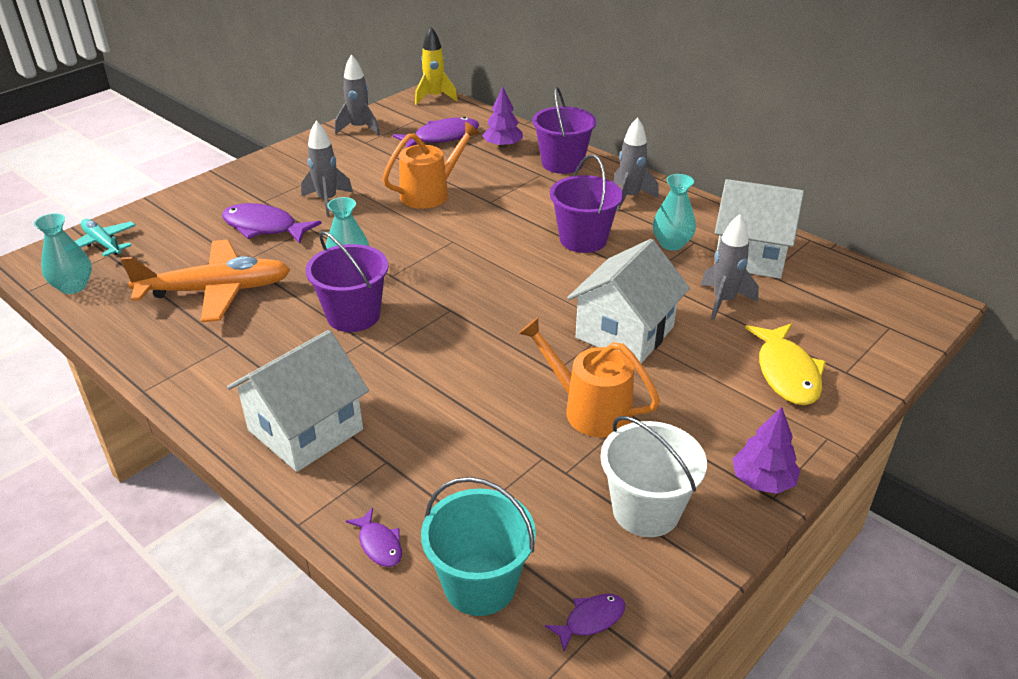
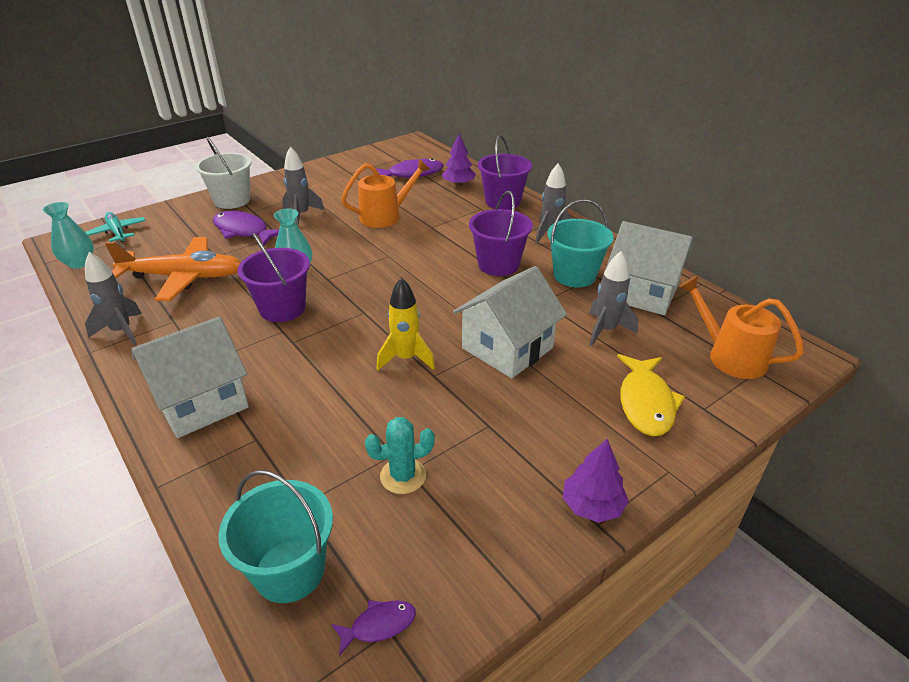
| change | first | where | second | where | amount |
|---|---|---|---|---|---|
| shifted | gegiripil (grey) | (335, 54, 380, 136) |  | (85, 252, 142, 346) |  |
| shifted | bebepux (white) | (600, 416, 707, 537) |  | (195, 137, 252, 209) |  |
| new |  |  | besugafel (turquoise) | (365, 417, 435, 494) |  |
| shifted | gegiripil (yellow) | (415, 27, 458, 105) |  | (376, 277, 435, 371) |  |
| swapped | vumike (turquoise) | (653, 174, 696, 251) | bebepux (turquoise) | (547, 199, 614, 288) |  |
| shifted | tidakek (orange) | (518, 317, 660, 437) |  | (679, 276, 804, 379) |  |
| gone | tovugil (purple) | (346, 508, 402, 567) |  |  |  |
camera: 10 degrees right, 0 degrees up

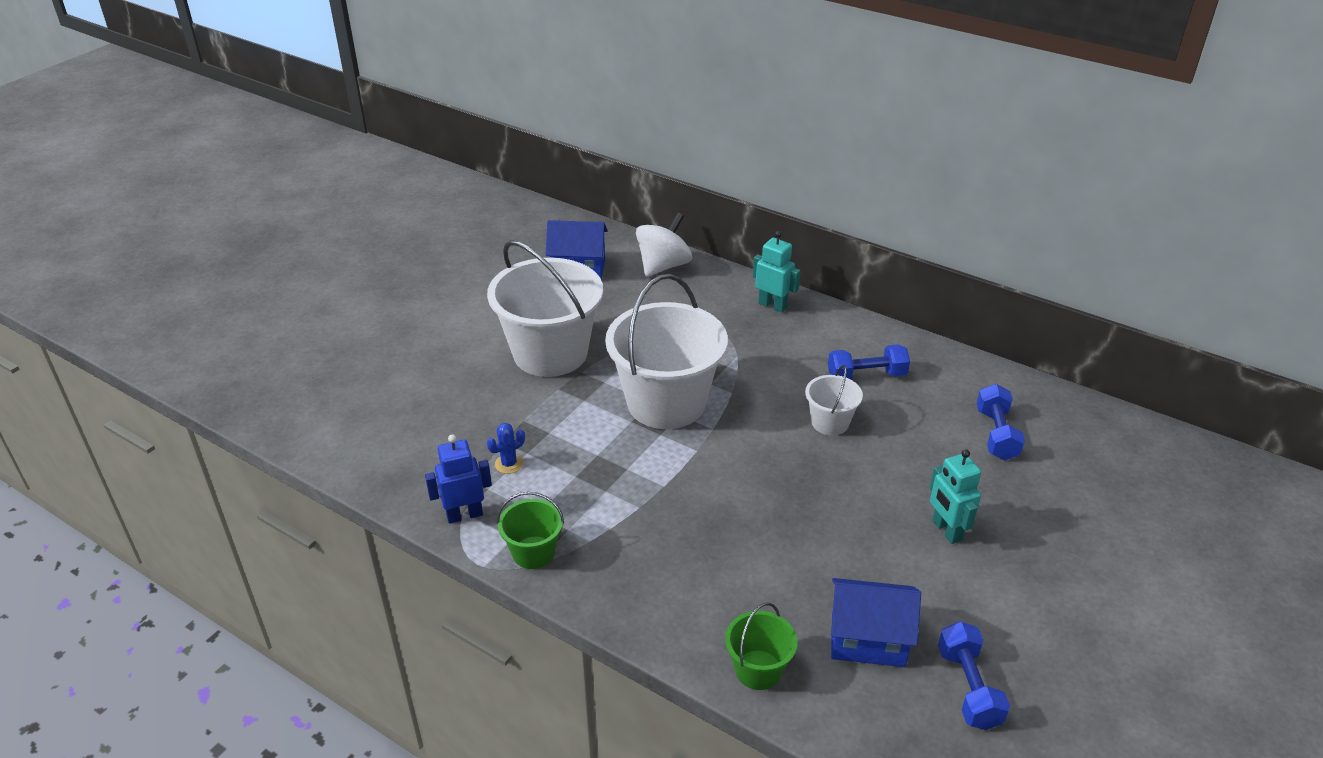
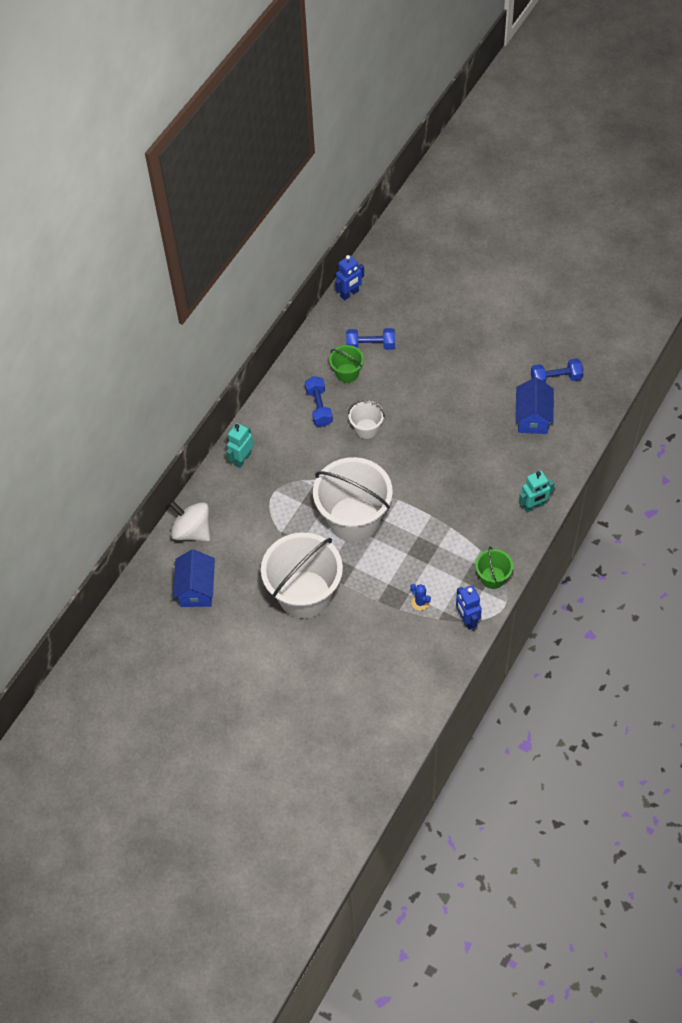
| change | first | where | second | where | amount |
|---|---|---|---|---|---|
| shifted | bebepux (green) | (725, 602, 797, 690) |  | (329, 345, 364, 383) |  |
| new |  |  | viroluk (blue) | (335, 255, 364, 300) |  |
| shifted | viroluk (turquoise) | (930, 449, 981, 544) |  | (519, 470, 555, 513) |  |
camera: 90 degrees left, 20 degrees up

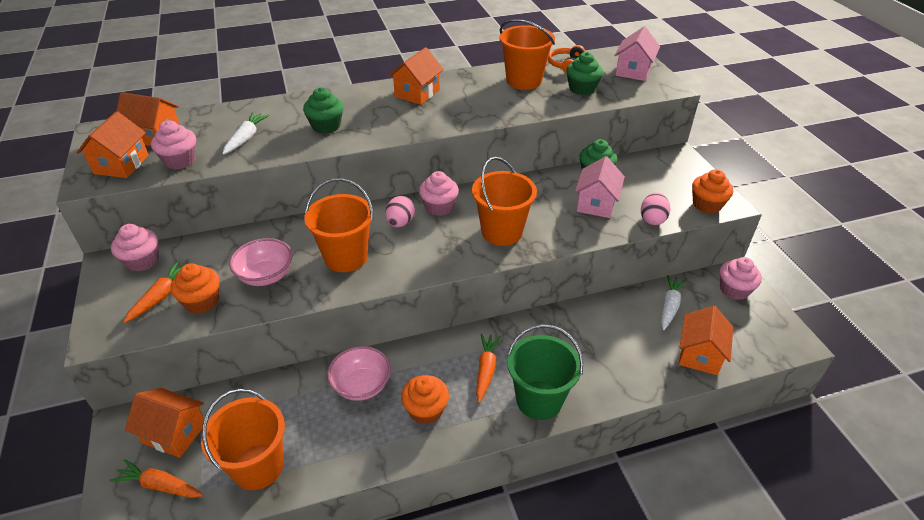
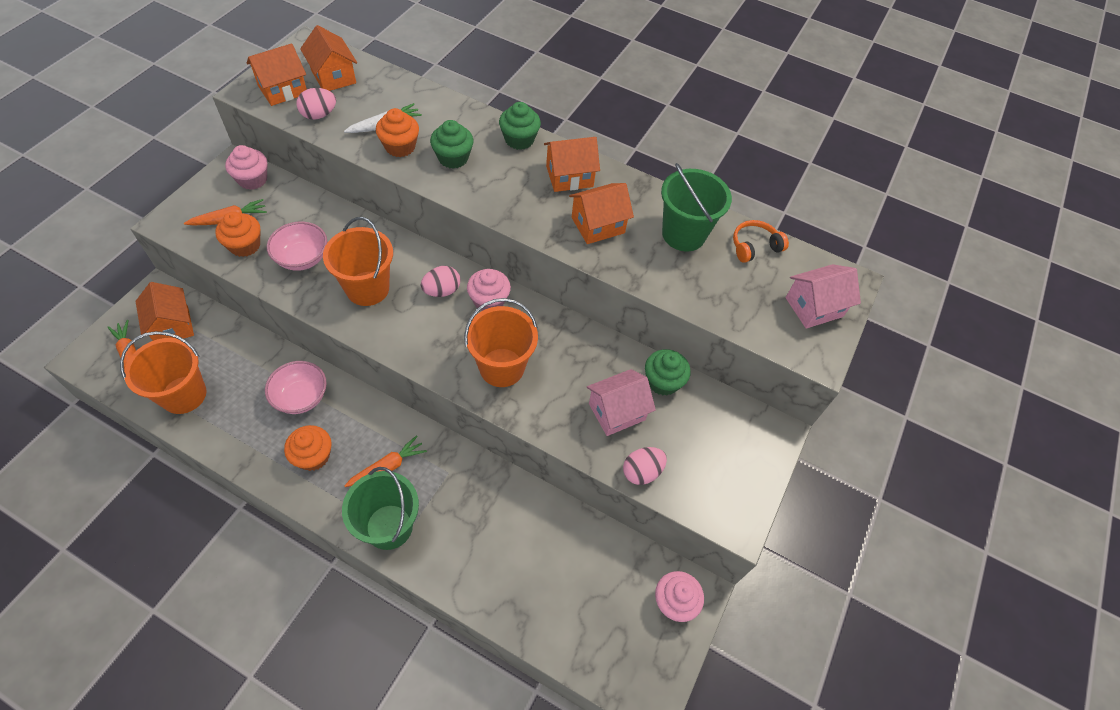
| change | first | where | second | where | amount |
|---|---|---|---|---|---|
| swapped | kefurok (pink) | (151, 120, 196, 169) | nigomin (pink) | (296, 88, 336, 120) |  |
| shifted | kefurok (orange) | (692, 169, 733, 214) |  | (376, 108, 419, 157) |  |
| shifted | kefurok (green) | (566, 52, 603, 95) |  | (499, 102, 541, 150) |  |
| shifted | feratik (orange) | (679, 306, 733, 375) |  | (569, 183, 634, 244) |  |
| repainted | bebepux (orange) | (499, 19, 555, 90) | bebepux (green) | (661, 163, 732, 251) |  |
| gone | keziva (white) | (661, 275, 686, 330) |  |  |  |
camera: 40 degrees right, 15 degrees up

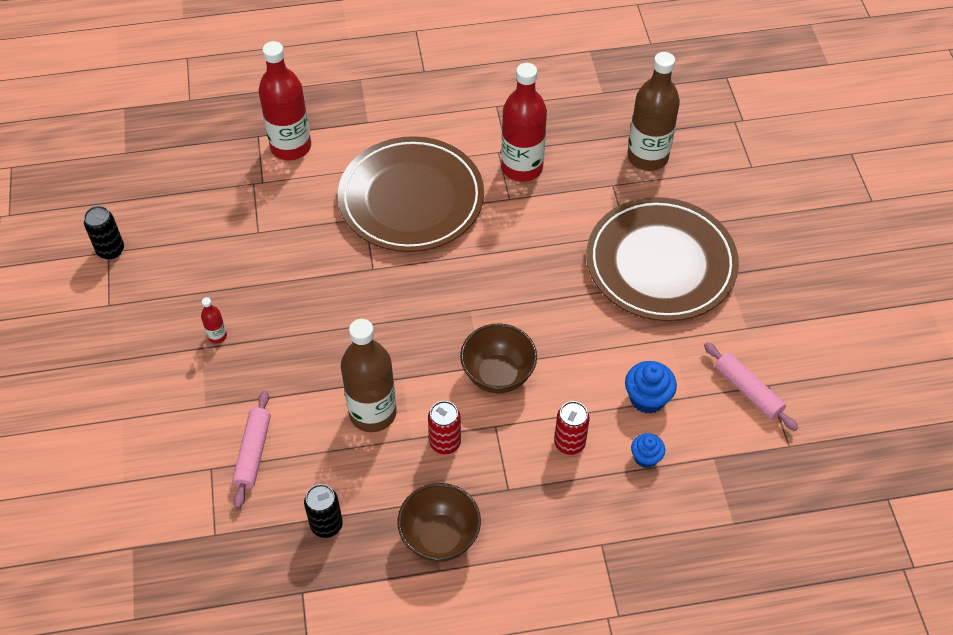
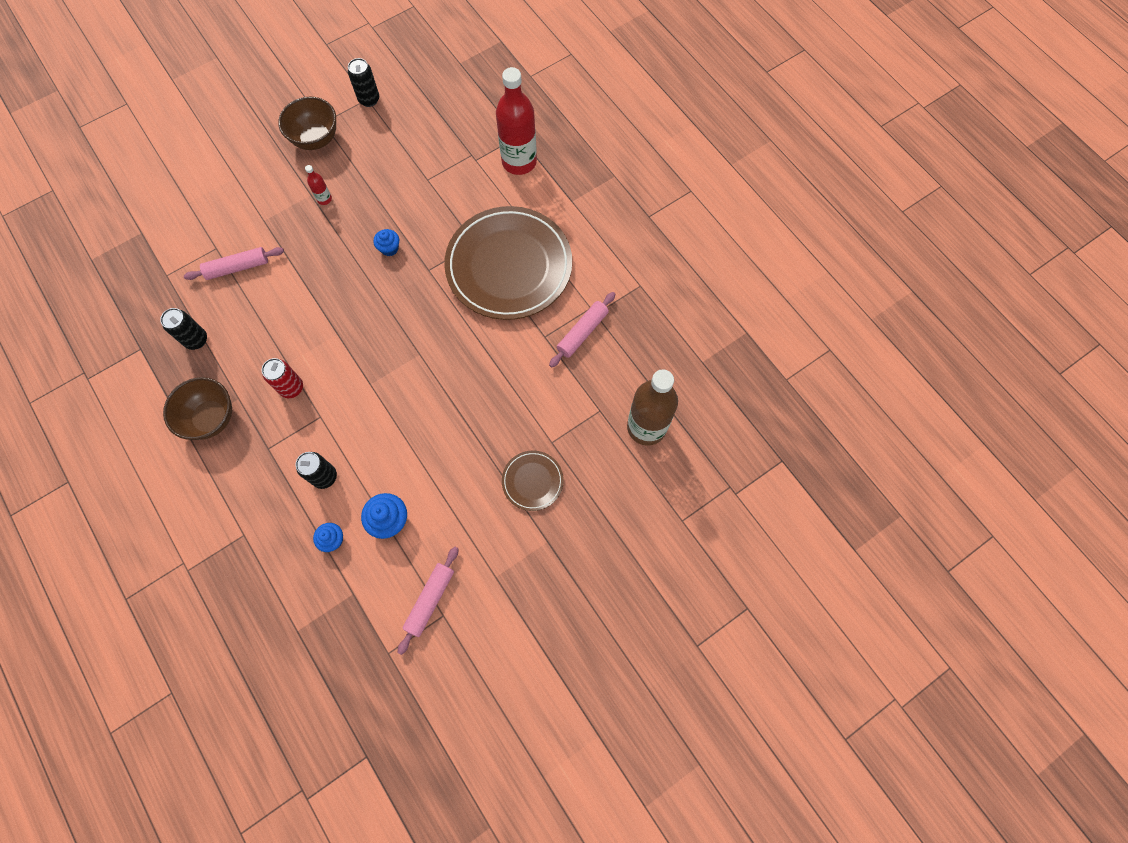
| change | first | where | second | where | amount |
|---|---|---|---|---|---|
| shifted | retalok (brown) | (460, 323, 537, 393) |  | (278, 97, 336, 150) |  |
| repainted | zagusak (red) | (554, 401, 590, 455) | zagusak (black) | (296, 452, 337, 489) |  |
| new |  |  | kefurok (blue) | (373, 229, 399, 256) |  |
| scaled | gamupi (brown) | (586, 197, 739, 321) |  | (502, 451, 564, 511) | x0.44 |
| swapped | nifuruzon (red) | (501, 63, 547, 182) | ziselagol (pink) | (549, 292, 615, 368) |  |
| gone | nifuruzon (brown) | (341, 319, 397, 432) |  |  |  |
camera: 65 degrees right, 15 degrees up

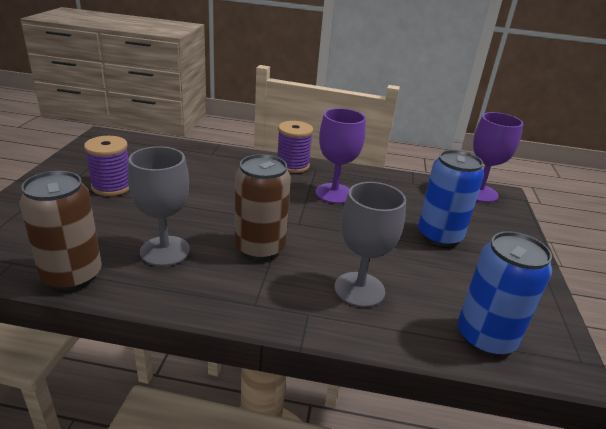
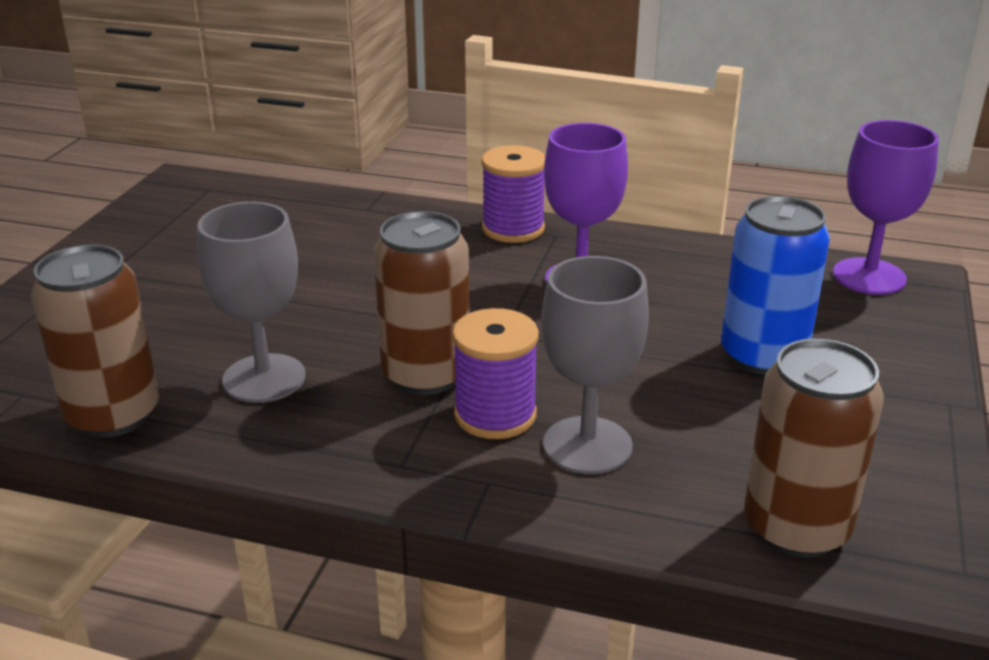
| change | first | where | second | where | amount |
|---|---|---|---|---|---|
| shifted | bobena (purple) | (84, 136, 129, 196) |  | (452, 308, 539, 439) |  |
| repainted | zagusak (blue) | (458, 231, 552, 356) | zagusak (brown) | (744, 338, 884, 558) |  |
camera: 10 degrees right, 0 degrees up

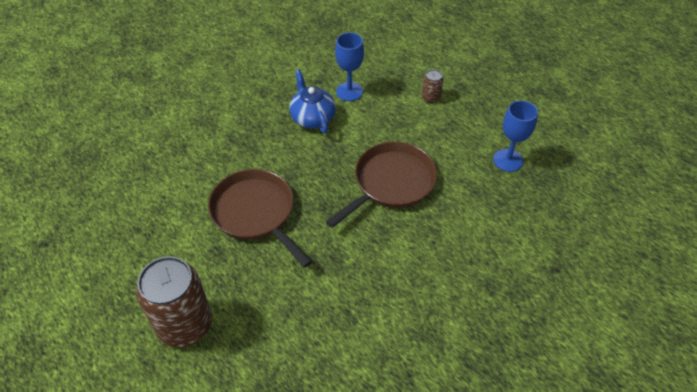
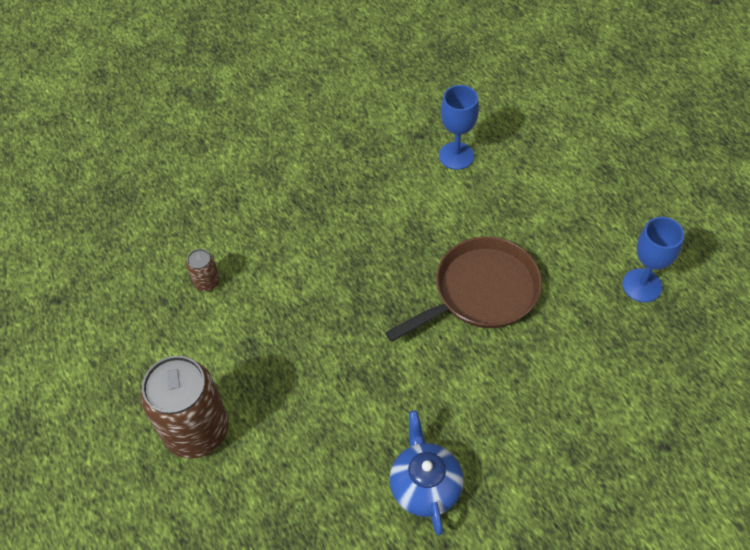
| change | first | where | second | where | amount |
|---|---|---|---|---|---|
| shifted | zagusak (brown) | (422, 69, 444, 103) |  | (186, 249, 220, 291) |  |
| shifted | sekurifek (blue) | (289, 70, 336, 133) |  | (390, 410, 464, 535) |  |
| gone | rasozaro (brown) | (208, 169, 312, 268) |  |  |  |
camera: 15 degrees right, 5 degrees up

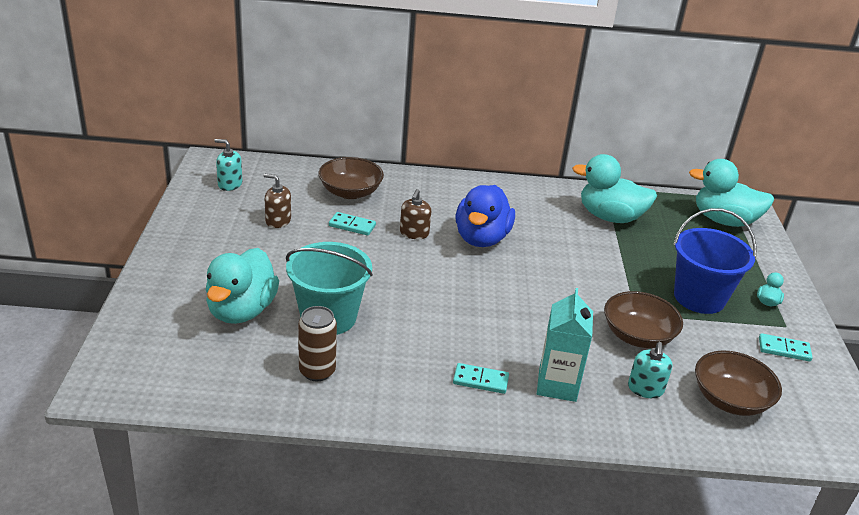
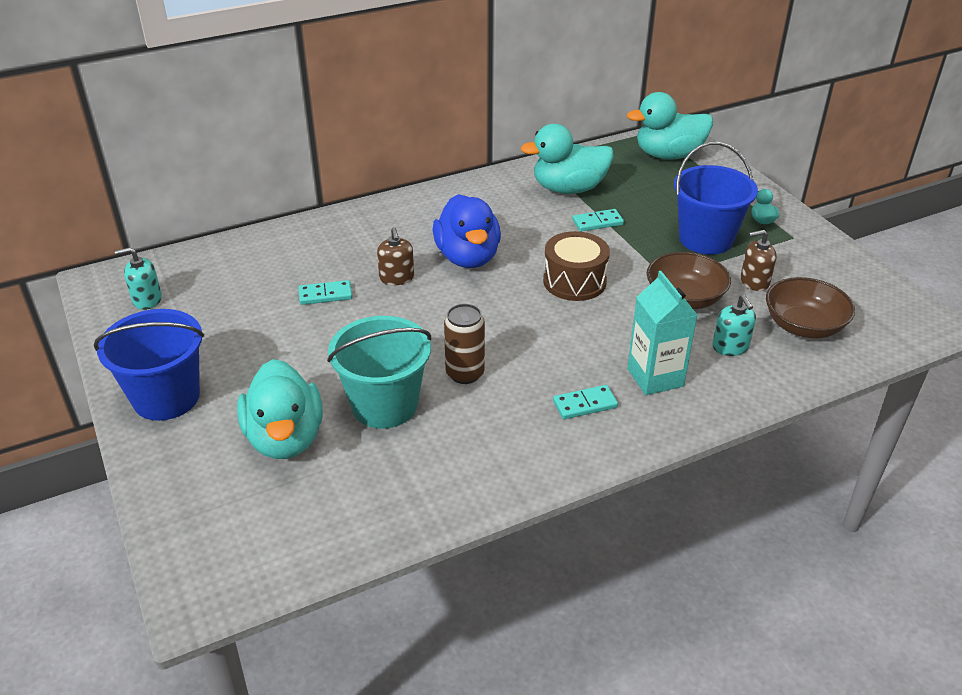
| change | first | where | second | where | amount |
|---|---|---|---|---|---|
| new |  |  | bebepux (blue) | (94, 309, 204, 421) |  |
| shifted | zagusak (brown) | (298, 306, 337, 381) |  | (444, 304, 485, 384) |  |
| new |  |  | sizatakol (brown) | (543, 231, 610, 301) |  |
| shifted | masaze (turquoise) | (759, 333, 813, 362) |  | (572, 209, 624, 232) |  |
| shifted | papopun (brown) | (263, 174, 291, 228) |  | (740, 230, 777, 291) |  |
| gone | retalok (brown) | (318, 157, 384, 199) |  |  |  |
camera: 25 degrees left, 5 degrees up

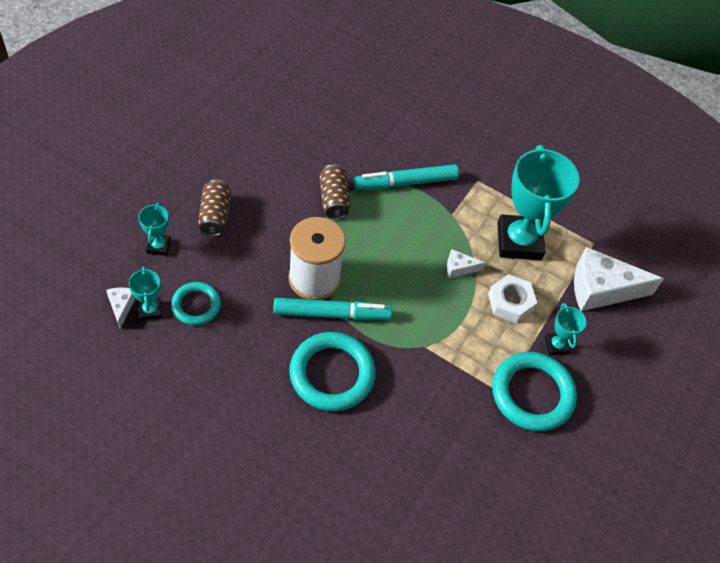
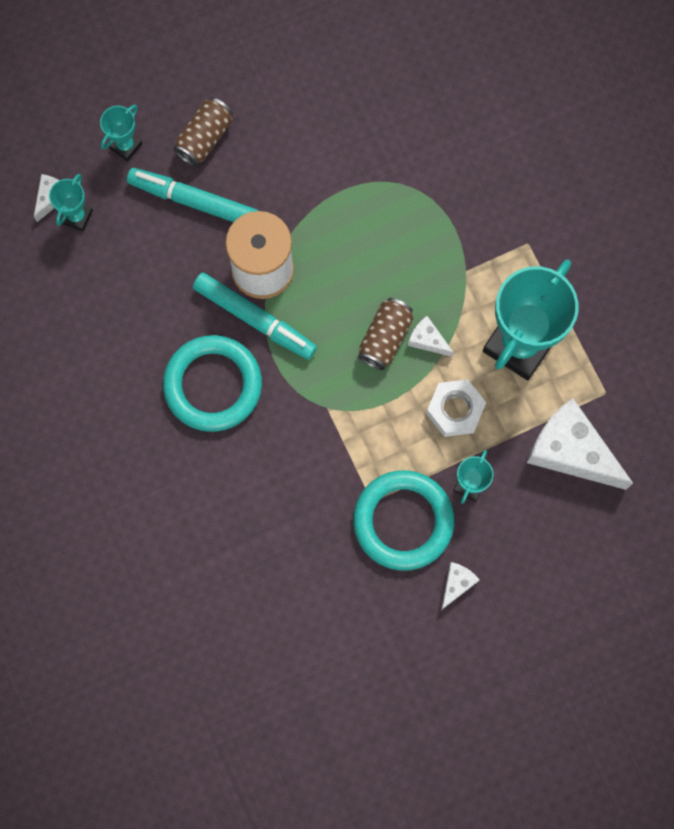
| change | first | where | second | where | amount |
|---|---|---|---|---|---|
| shifted | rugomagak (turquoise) | (354, 164, 459, 190) |  | (127, 168, 258, 222) |  |
| shifted | zagusak (brown) | (320, 164, 350, 219) |  | (358, 298, 413, 370) |  |
| new |  |  | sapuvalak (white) | (441, 562, 480, 610) |  |
| gone | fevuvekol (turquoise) | (171, 282, 221, 325) |  |  |  |
camera: 40 degrees right, 20 degrees up

